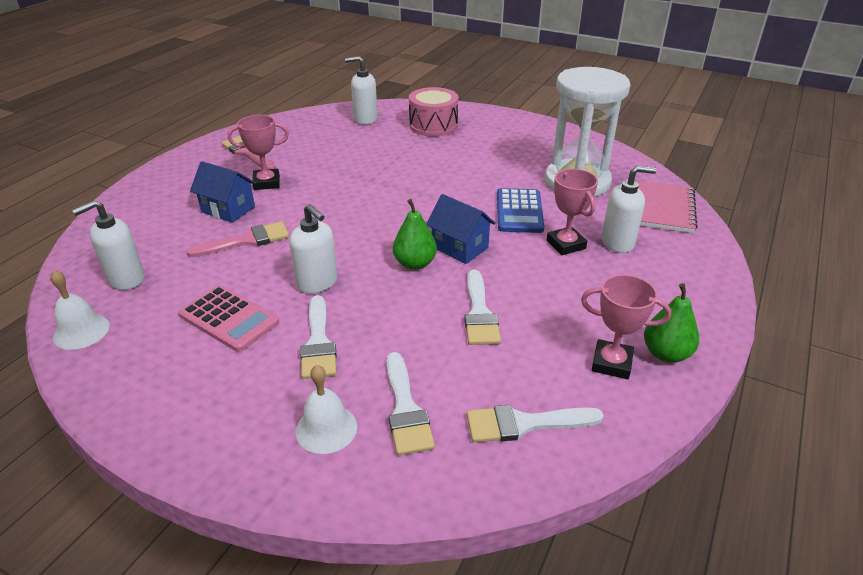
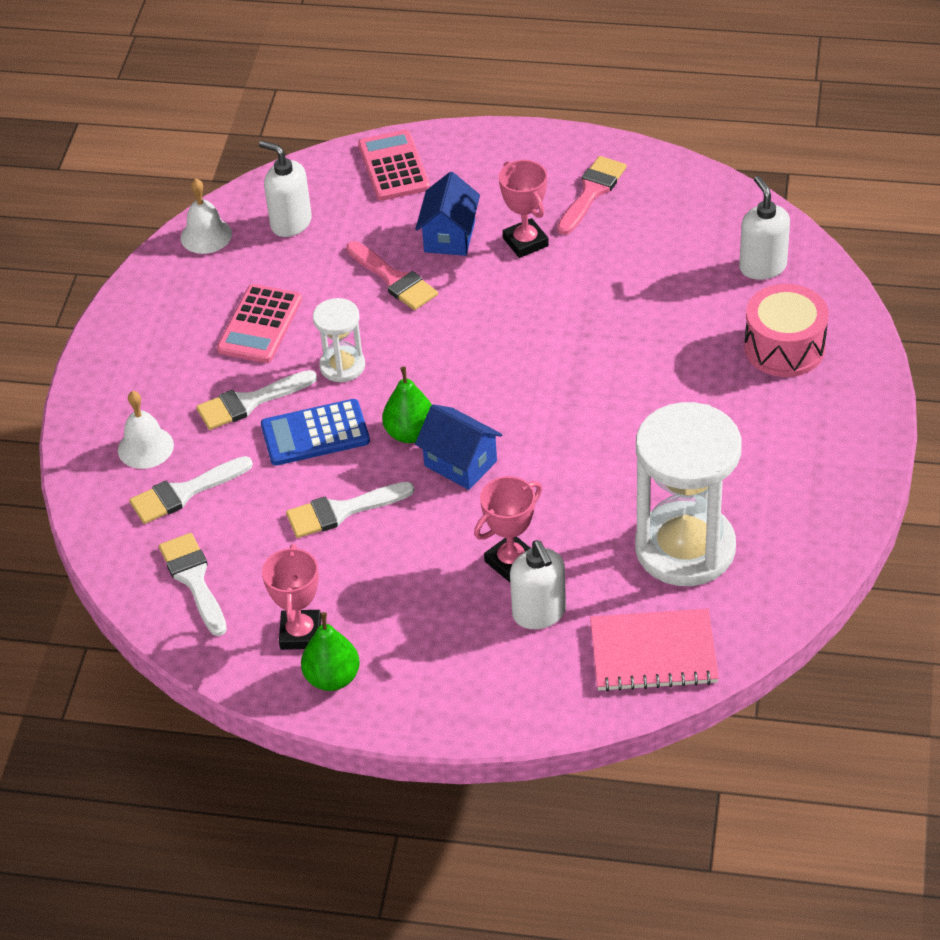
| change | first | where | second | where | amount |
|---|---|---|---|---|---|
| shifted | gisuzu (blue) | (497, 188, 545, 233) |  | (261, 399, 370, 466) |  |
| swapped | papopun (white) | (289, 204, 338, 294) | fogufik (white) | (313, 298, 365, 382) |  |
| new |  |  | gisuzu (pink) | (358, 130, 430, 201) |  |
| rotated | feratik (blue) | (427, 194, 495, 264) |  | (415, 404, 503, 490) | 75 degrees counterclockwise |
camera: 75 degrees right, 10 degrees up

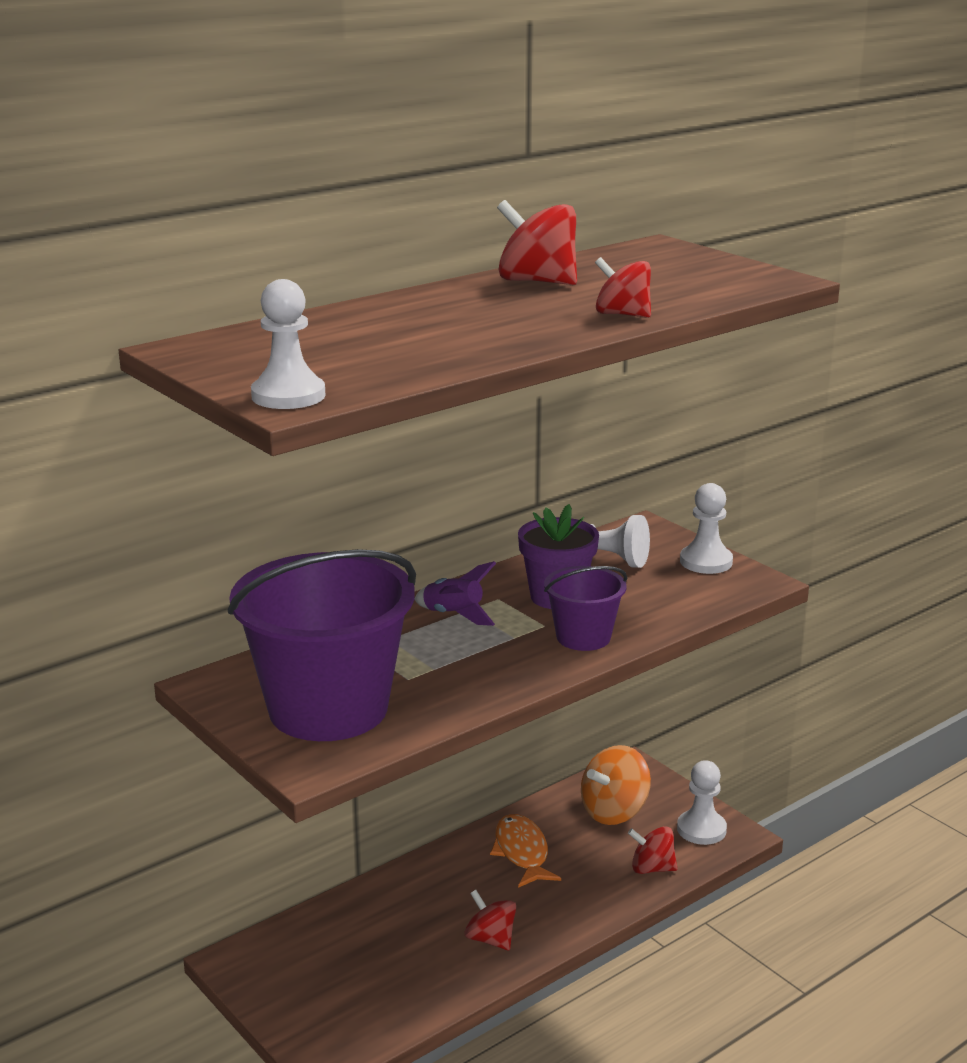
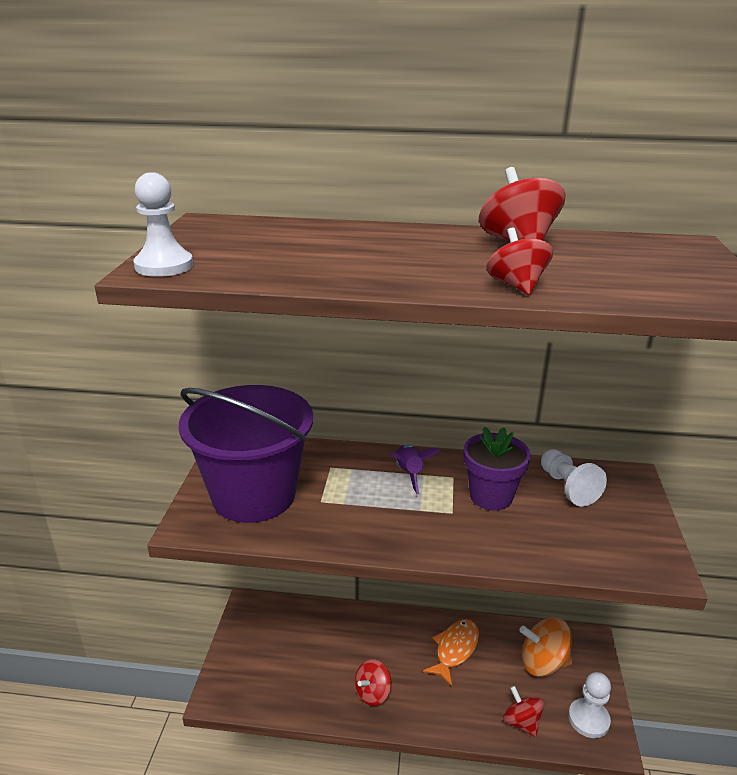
| change | first | where | second | where | amount |
|---|---|---|---|---|---|
| rotated | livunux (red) | (465, 890, 516, 950) |  | (355, 659, 391, 706) | 135 degrees counterclockwise |
| gone | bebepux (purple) | (544, 566, 627, 651) |  |  |  |
| gone | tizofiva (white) | (680, 483, 733, 574) |  |  |  |
camera: 45 degrees right, 5 degrees up

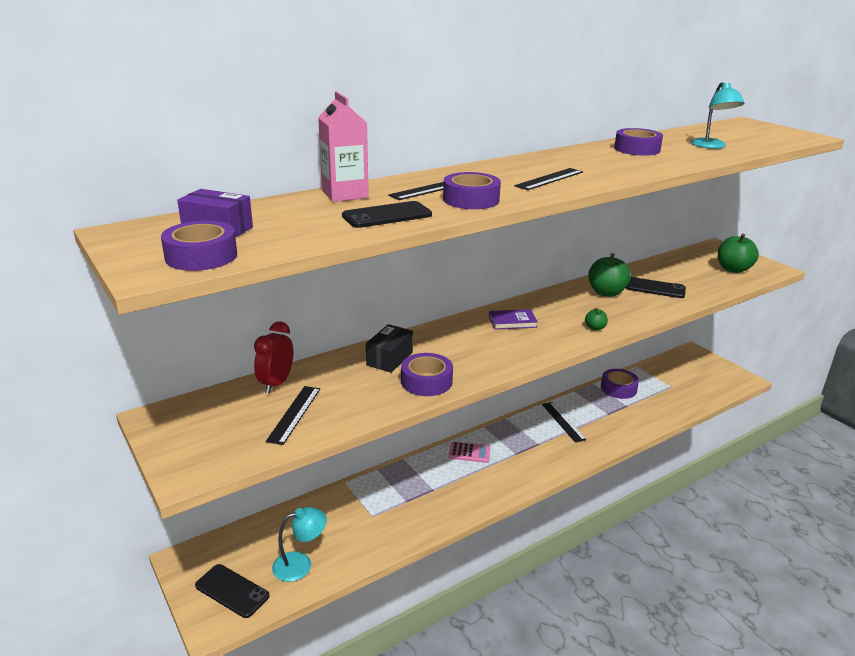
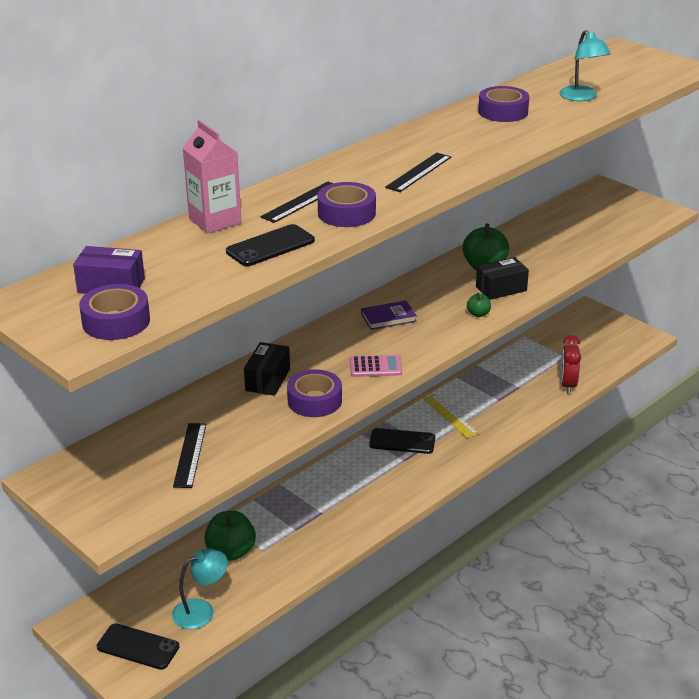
| change | first | where | second | where | amount |
|---|---|---|---|---|---|
| shifted | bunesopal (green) | (718, 234, 759, 273) |  | (204, 511, 256, 561) |  |
| shifted | gisuzu (pink) | (449, 441, 490, 463) |  | (350, 355, 402, 377) |  |
| shifted | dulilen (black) | (626, 277, 686, 298) |  | (369, 428, 435, 454) |  |
| repainted | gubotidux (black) | (542, 402, 586, 443) | gubotidux (yellow) | (423, 394, 479, 439) |  |
| new |  |  | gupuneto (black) | (476, 257, 529, 300) |  |
| shifted | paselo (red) | (254, 322, 293, 394) |  | (560, 335, 581, 394) |  |
| gone | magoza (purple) | (601, 369, 639, 399) |  |  |  |
camera: 10 degrees left, 5 degrees up

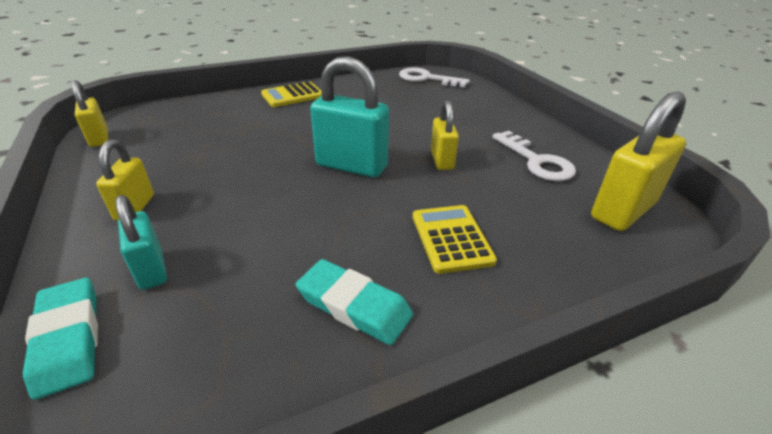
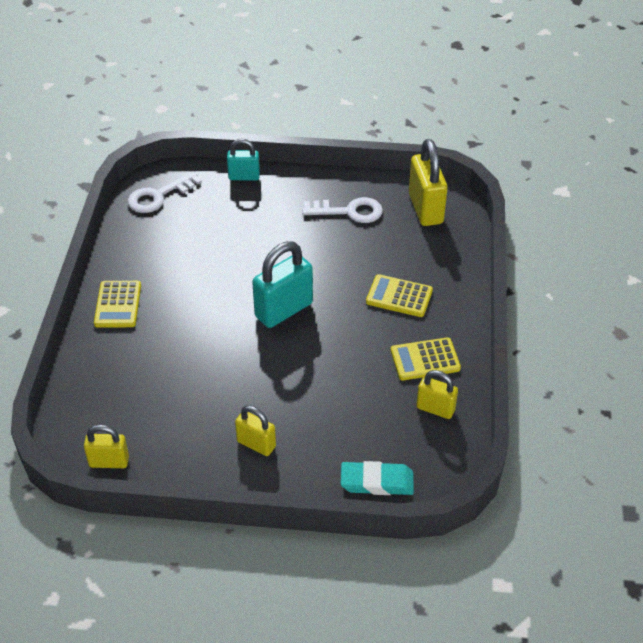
| change | first | where | second | where | amount |
|---|---|---|---|---|---|
| shifted | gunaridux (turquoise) | (115, 195, 167, 290) |  | (227, 139, 260, 181) |  |
| swapped | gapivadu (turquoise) | (296, 259, 413, 345) | gisuzu (yellow) | (391, 337, 461, 380) |  |
| shifted | gunaridux (yellow) | (431, 100, 459, 170) |  | (416, 370, 458, 419) |  |
camera: 60 degrees left, 10 degrees up

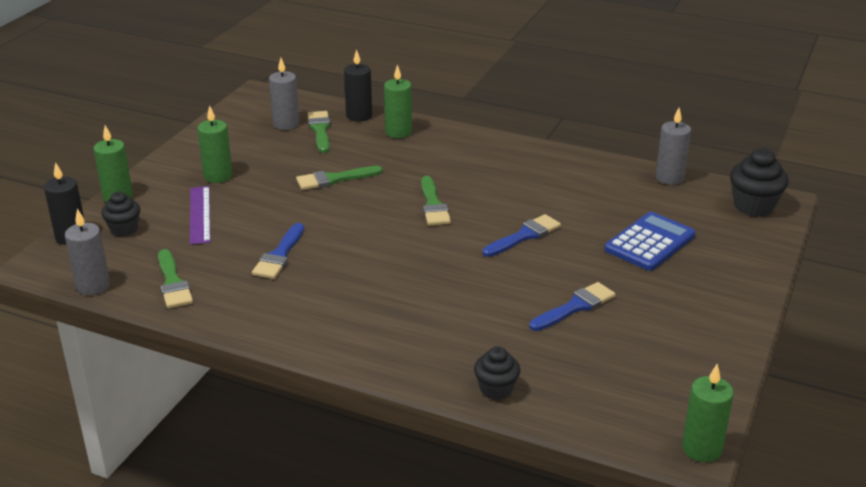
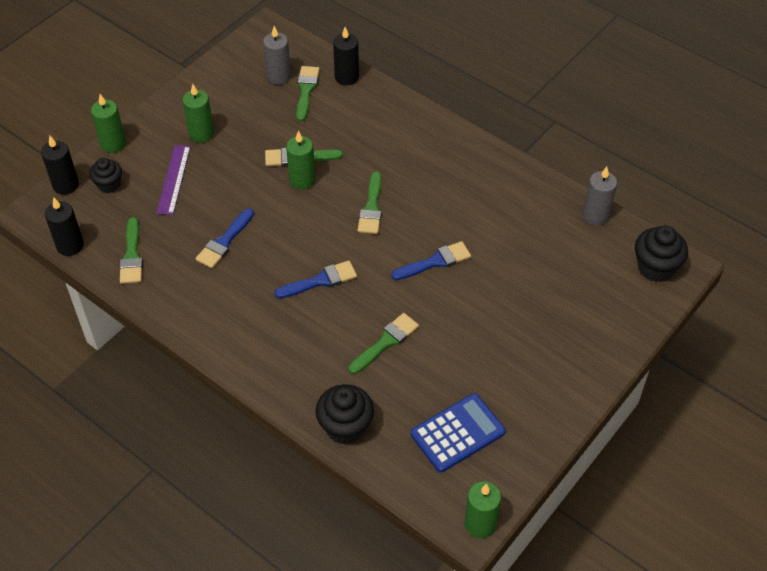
| change | first | where | second | where | amount |
|---|---|---|---|---|---|
| repainted | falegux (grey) | (65, 208, 110, 295) | falegux (black) | (45, 197, 84, 256) |  |
| shifted | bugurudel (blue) | (529, 282, 616, 331) |  | (274, 261, 357, 299) |  |
| shifted | falegux (green) | (384, 65, 412, 138) |  | (286, 131, 315, 190) |  |
| scaled | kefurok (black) | (474, 346, 520, 400) |  | (315, 384, 374, 445) | x1.55 |
| new |  |  | bugurudel (green) | (349, 313, 419, 374) |  |
| shifted | gisuzu (blue) | (605, 212, 695, 271) |  | (411, 393, 506, 472) |  |
camera: 15 degrees right, 20 degrees up

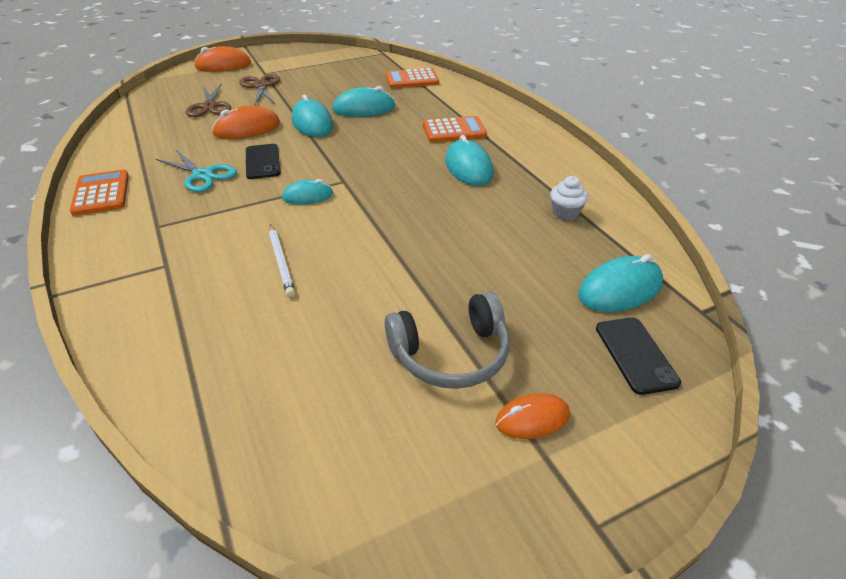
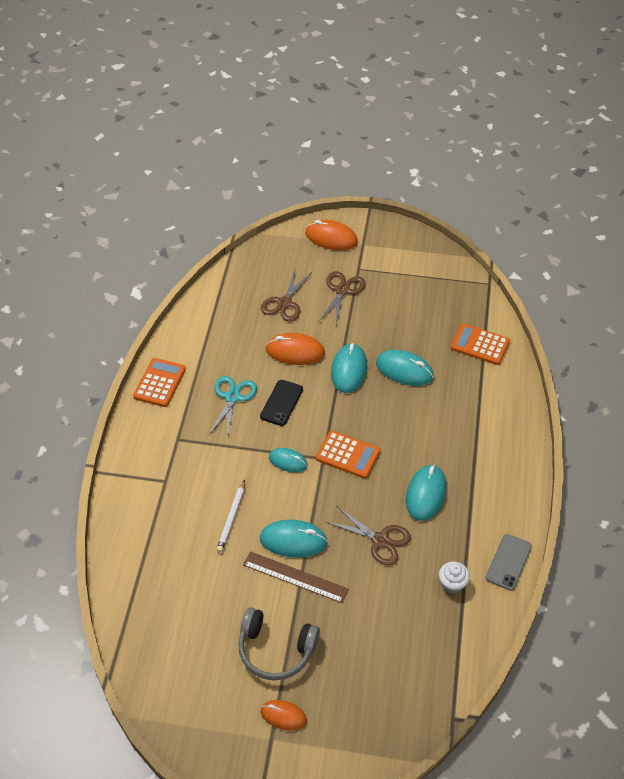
| change | first | where | second | where | amount |
|---|---|---|---|---|---|
| rotated | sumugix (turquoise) | (156, 150, 237, 192) |  | (208, 376, 257, 437) | 150 degrees counterclockwise |
| new |  |  | gubotidux (brown) | (243, 551, 349, 603) |  |
| shifted | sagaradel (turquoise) | (578, 254, 663, 312) |  | (260, 520, 328, 558) |  |
| shifted | gisuzu (orange) | (423, 116, 487, 142) |  | (316, 431, 380, 479) |  |
| new |  |  | sumugix (brown) | (326, 506, 411, 565) |  |
| new |  |  | dulilen (grey) | (486, 534, 532, 591) |  |
| gone | dulilen (black) | (596, 317, 681, 395) |  |  |  |
camera: 35 degrees right, 10 degrees up

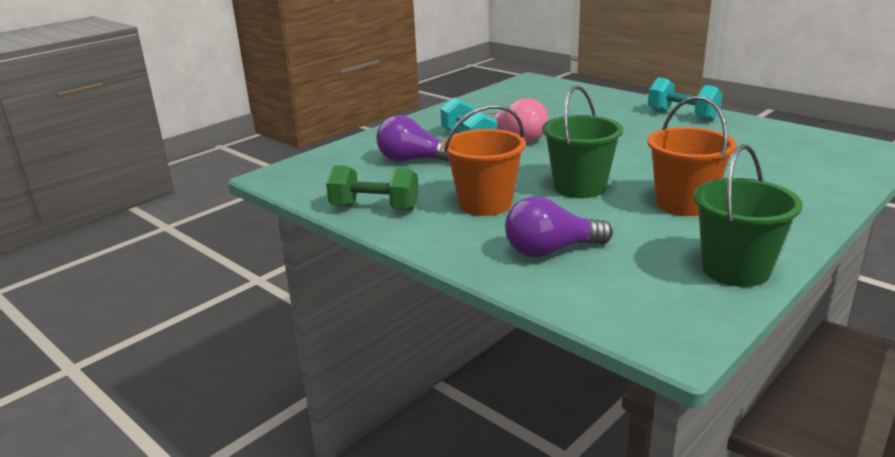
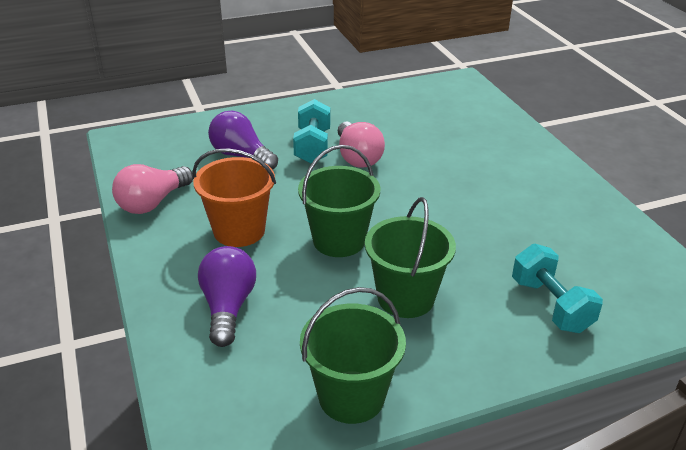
| change | first | where | second | where | amount |
|---|---|---|---|---|---|
| swapped | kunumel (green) | (326, 165, 418, 211) | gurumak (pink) | (112, 164, 193, 214) |  |
| rotated | gurumak (purple) | (505, 196, 613, 258) |  | (198, 246, 256, 347) | 75 degrees clockwise |
| repainted | bebepux (orange) | (647, 96, 737, 216) | bebepux (green) | (365, 197, 456, 318) |  |
| shifted | kunumel (turquoise) | (648, 77, 723, 121) |  | (512, 244, 603, 333) |  |
camera: 25 degrees right, 10 degrees up

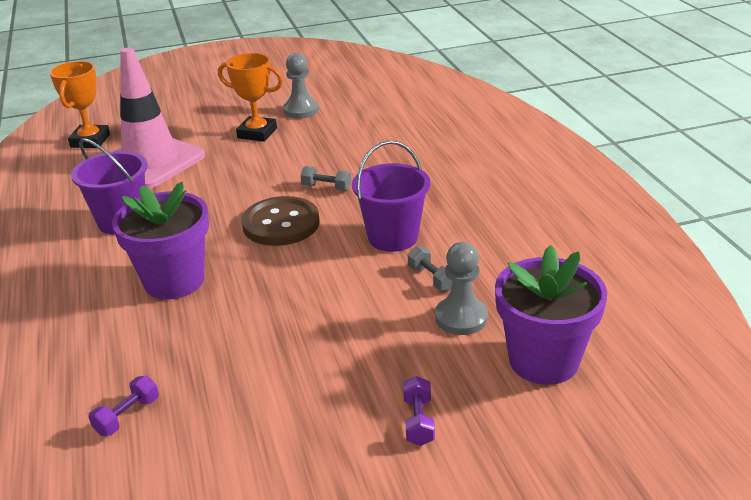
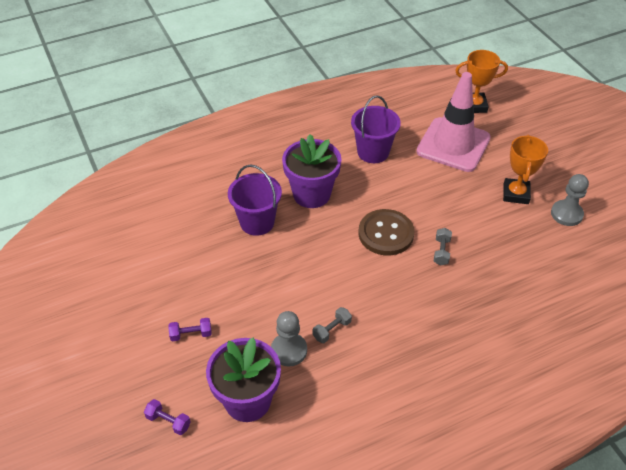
| change | first | where | second | where | amount |
|---|---|---|---|---|---|
| shifted | kunumel (purple) | (88, 376, 159, 436) |  | (144, 399, 191, 435) |  |
| shifted | bebepux (purple) | (352, 141, 430, 252) |  | (228, 165, 282, 236) |  |
camera: 80 degrees right, 15 degrees up

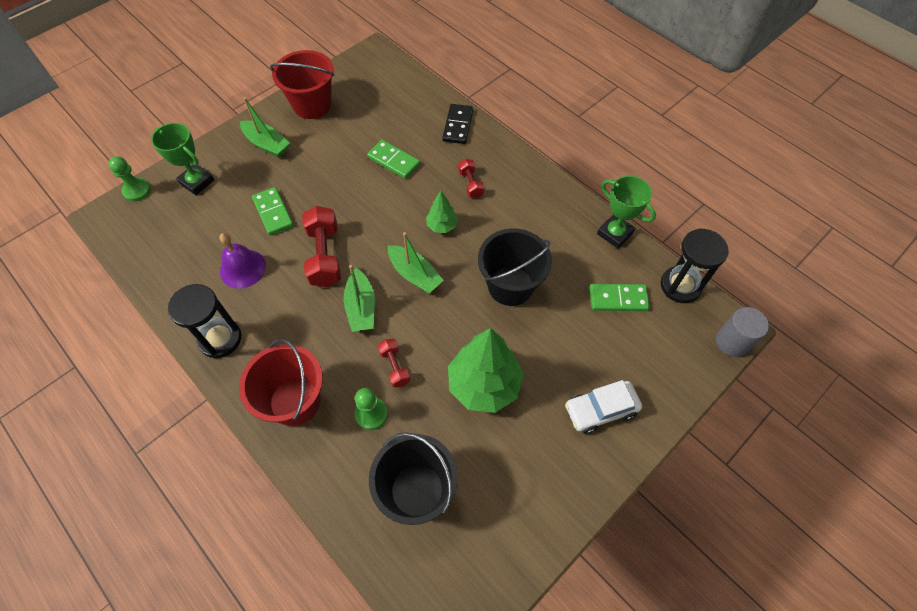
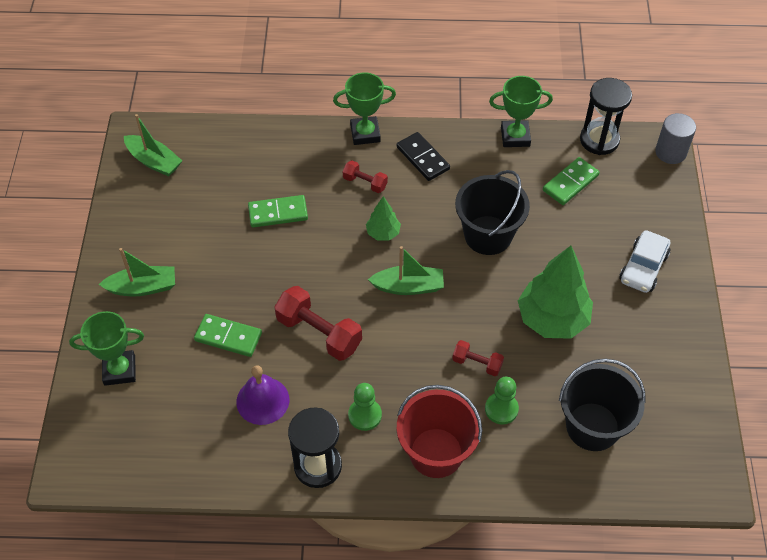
| change | first | where | second | where | amount |
|---|---|---|---|---|---|
| shifted | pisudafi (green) | (344, 265, 375, 332) |  | (124, 114, 182, 176) |  |
| new |  |  | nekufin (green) | (333, 72, 396, 145) |  |
| shifted | tizofiva (green) | (108, 156, 151, 202) |  | (348, 383, 382, 431) |  |
| shifted | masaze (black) | (442, 104, 473, 144) |  | (397, 132, 450, 181) |  |
| gone | bebepux (red) | (270, 50, 334, 119) |  |  |  |
camera: 45 degrees left, 5 degrees down

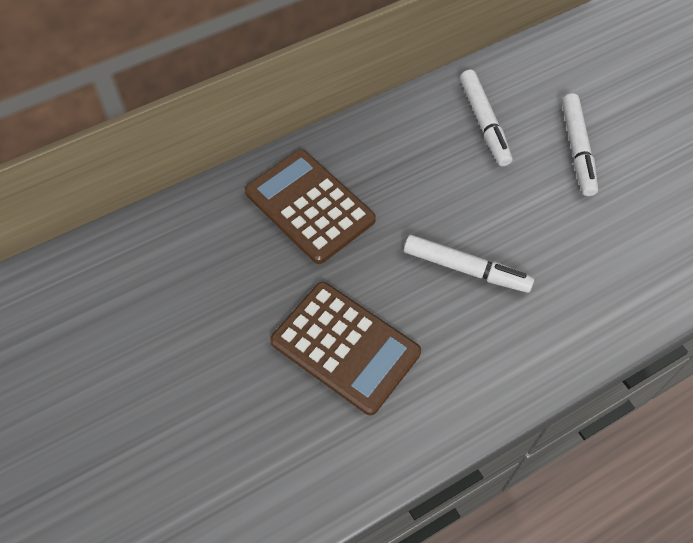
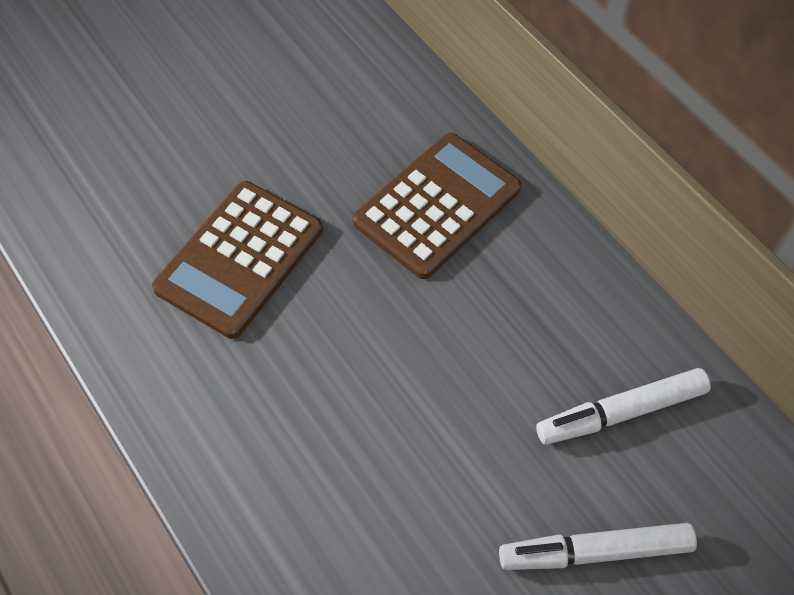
| change | first | where | second | where | amount |
|---|---|---|---|---|---|
| gone | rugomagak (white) | (404, 235, 534, 293) |  |  |  |
camera: 85 degrees right, 0 degrees up

